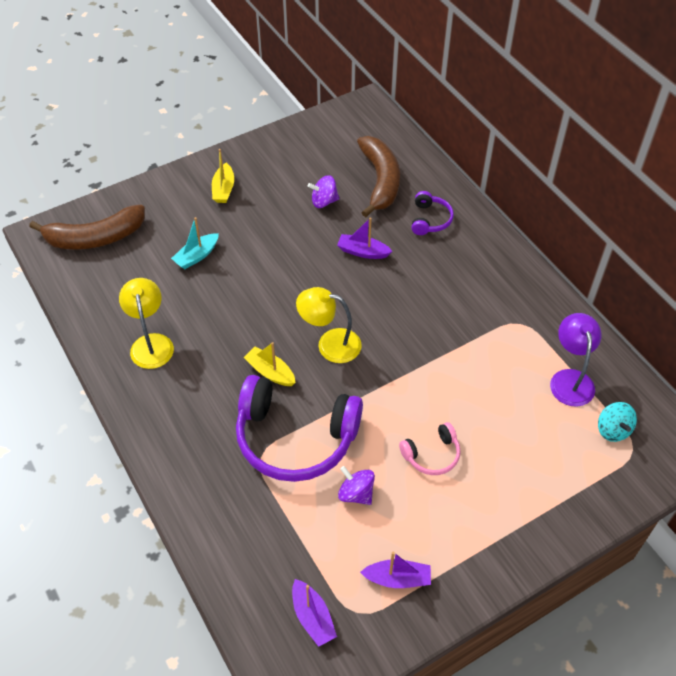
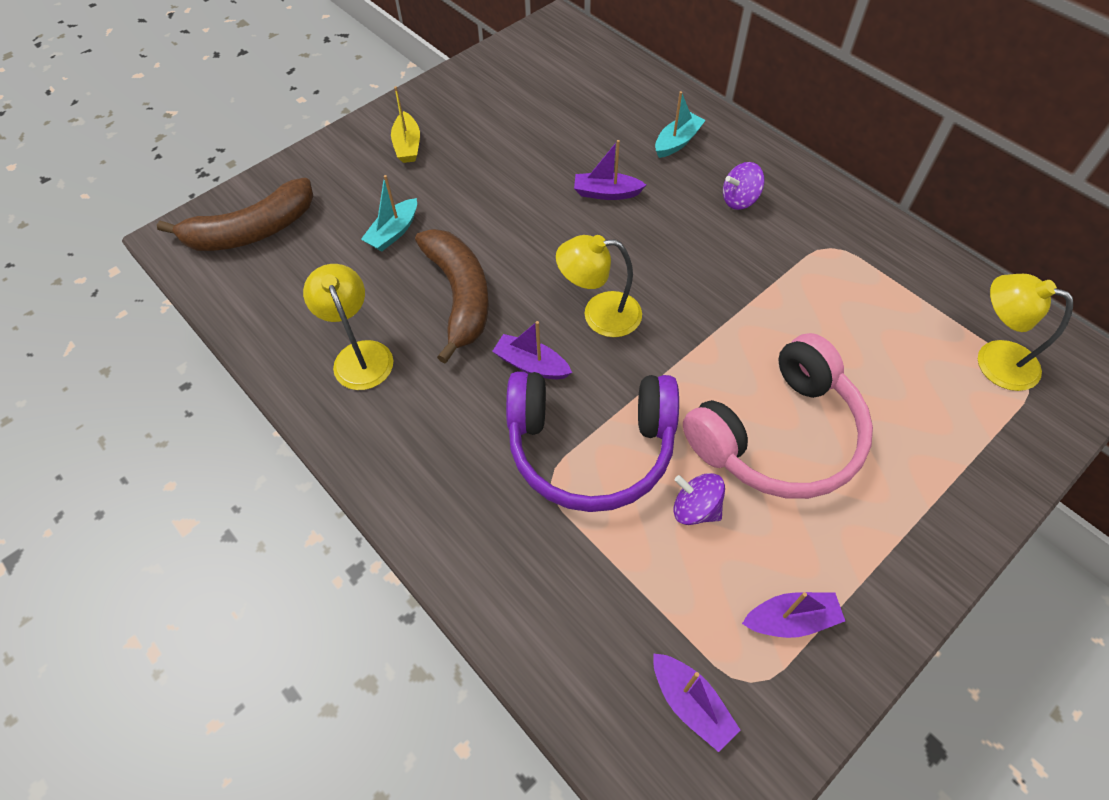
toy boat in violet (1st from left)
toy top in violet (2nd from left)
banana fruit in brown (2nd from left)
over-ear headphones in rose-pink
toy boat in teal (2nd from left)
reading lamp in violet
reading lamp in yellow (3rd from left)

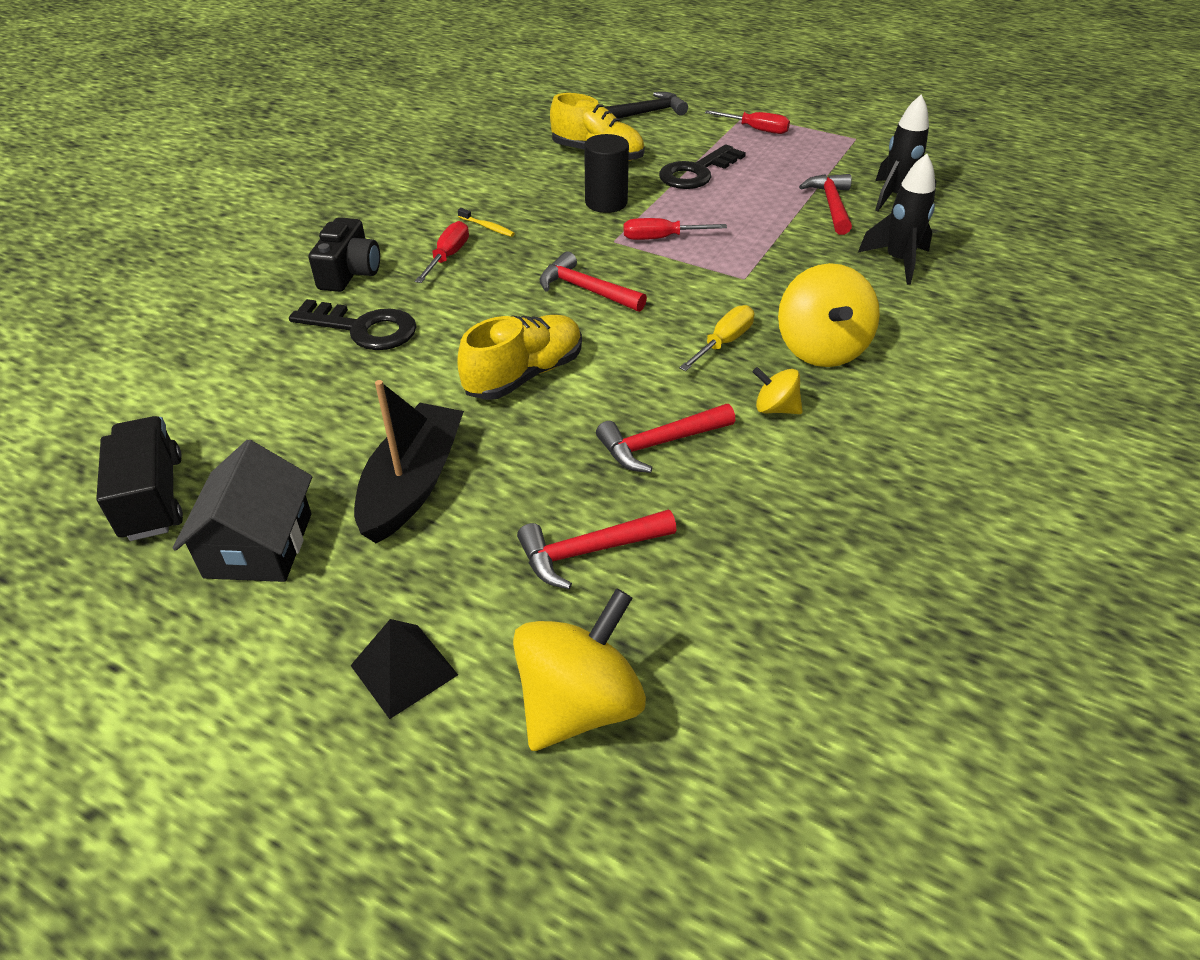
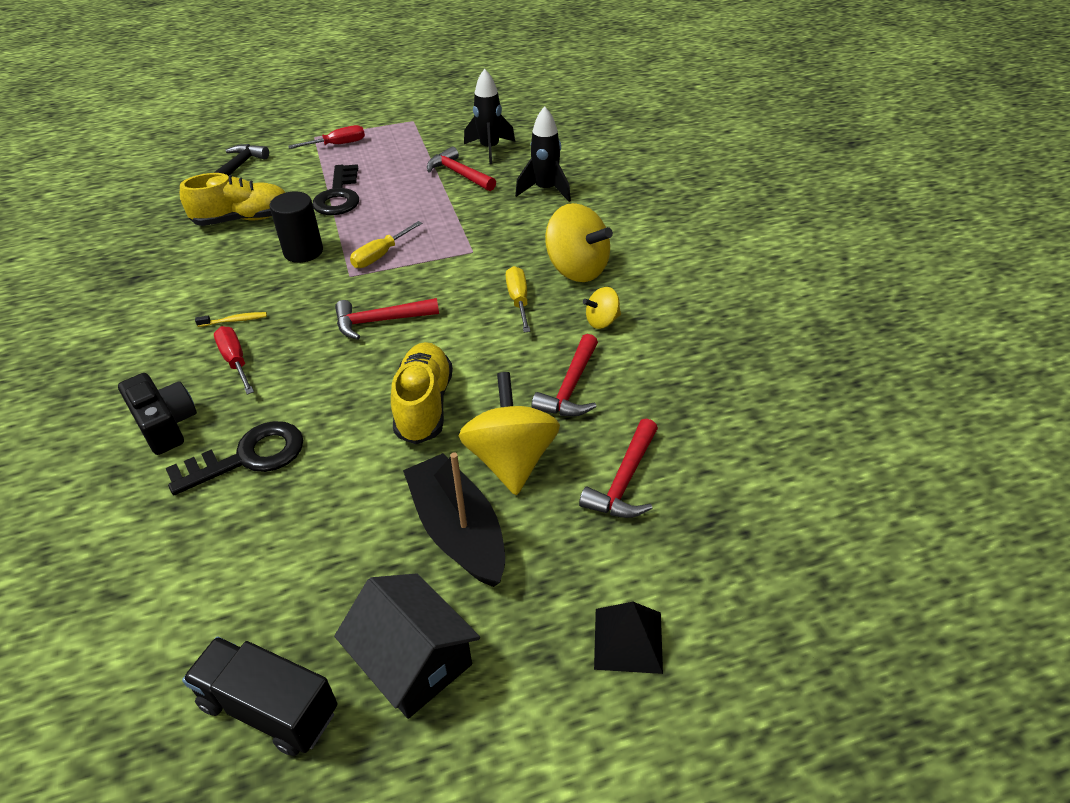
toy top in yellow (1st from left)
screwdriver in yellow (1st from left)

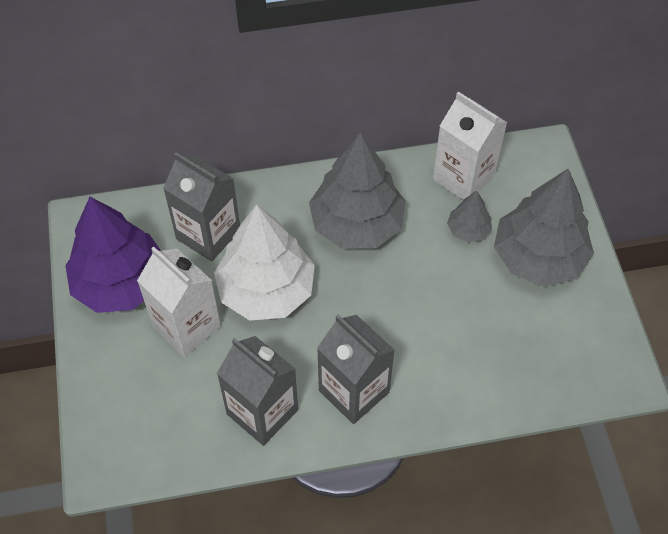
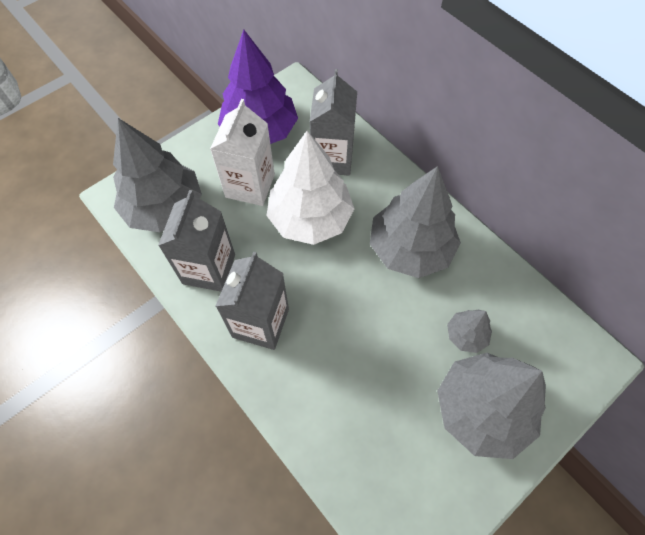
milk carton in white (2nd from left in the first image)
toy tree in grey (1st from left)

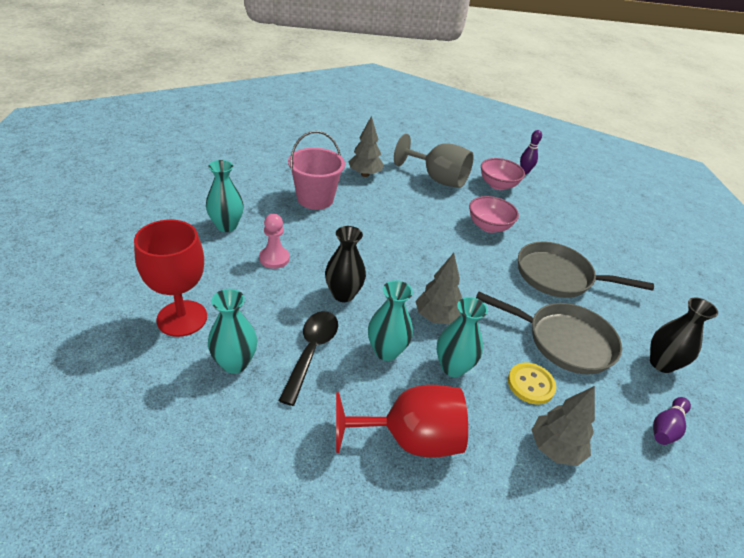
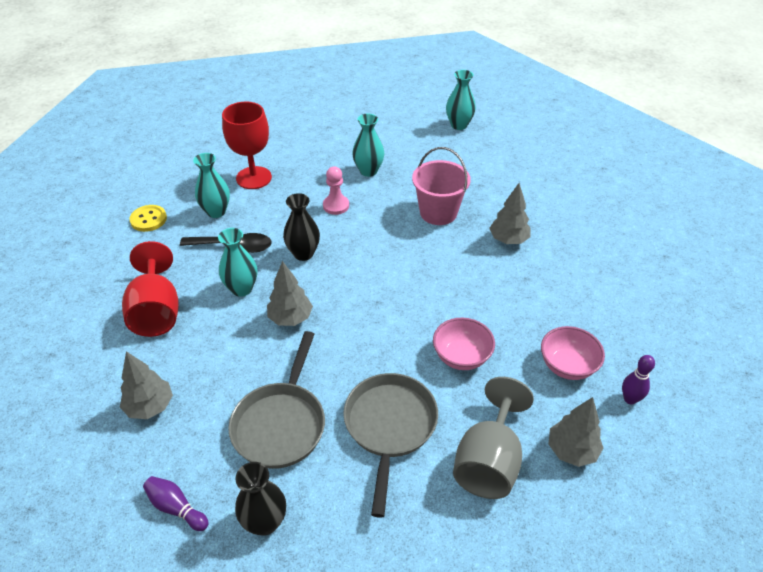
chalice in grey
vase in teal (4th from left)
sewing button in yellow
toy tree in grey (4th from left)

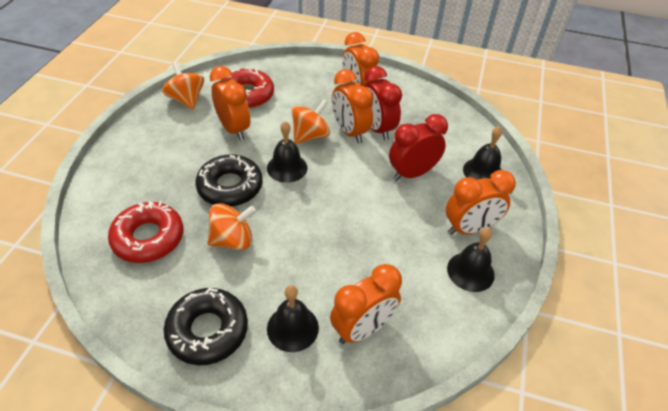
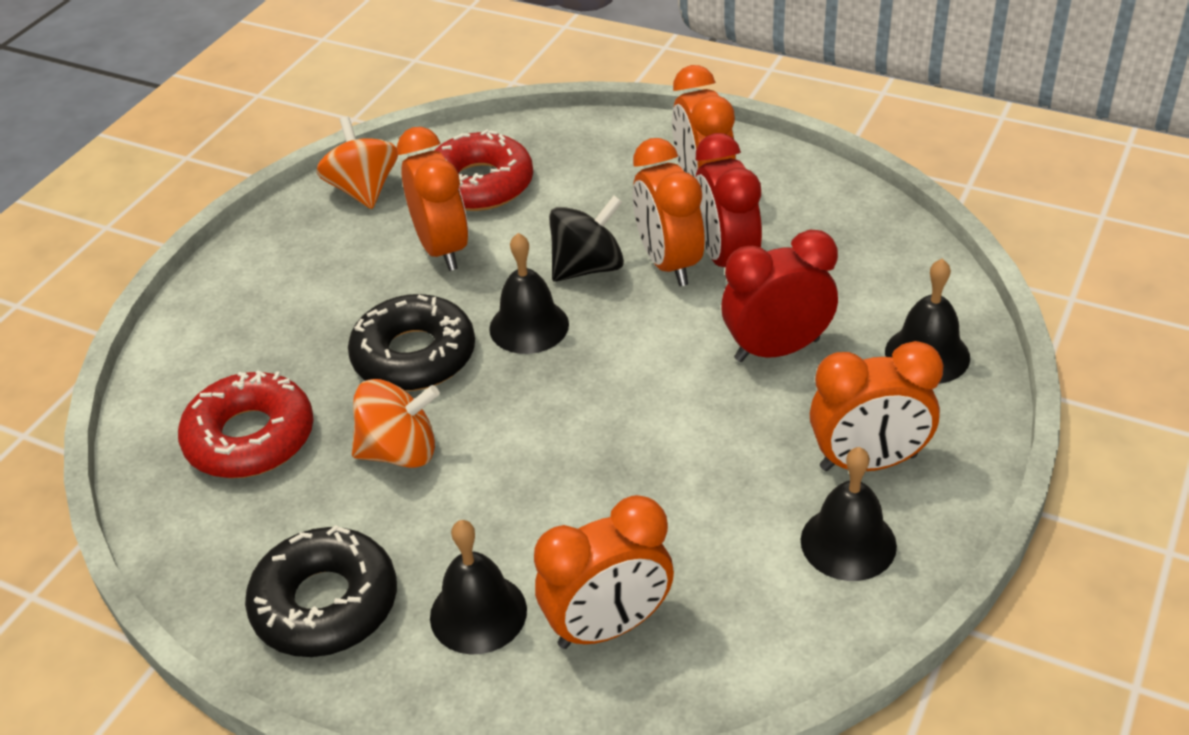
toy top in jet-black

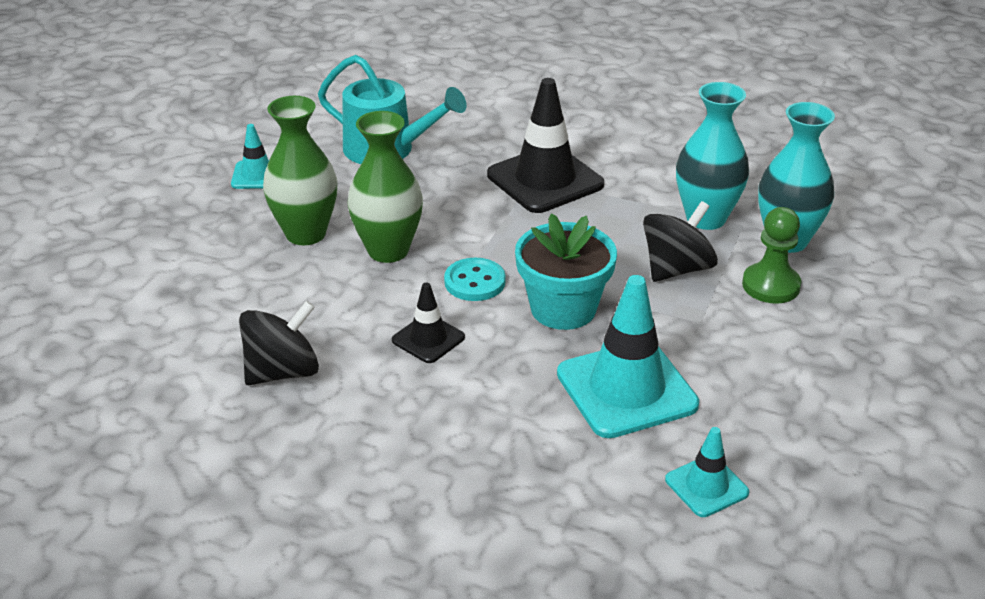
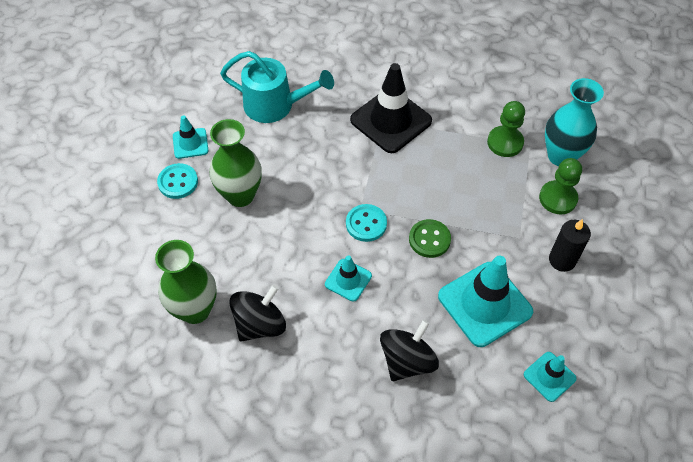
vase in emerald (1st from left)
traffic cone in teal (2nd from left)
sewing button in emerald
toy top in jet-black (2nd from left)
chess pawn in emerald (1st from left)
sewing button in teal (1st from left)
wax candle in jet-black

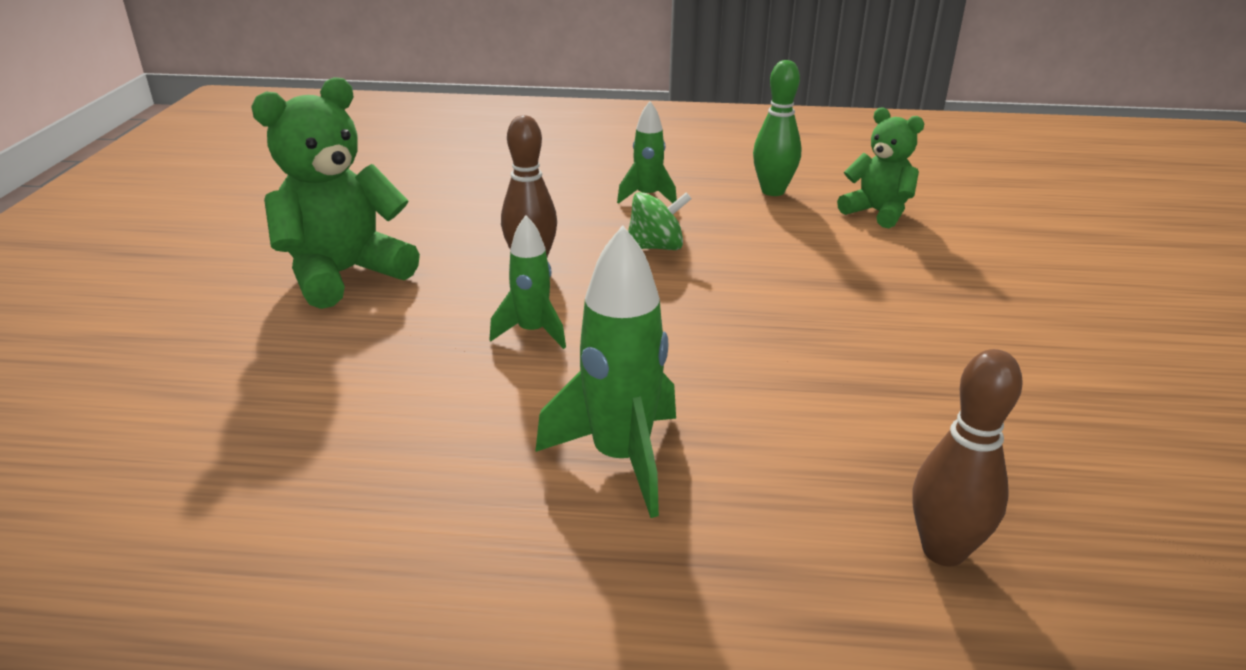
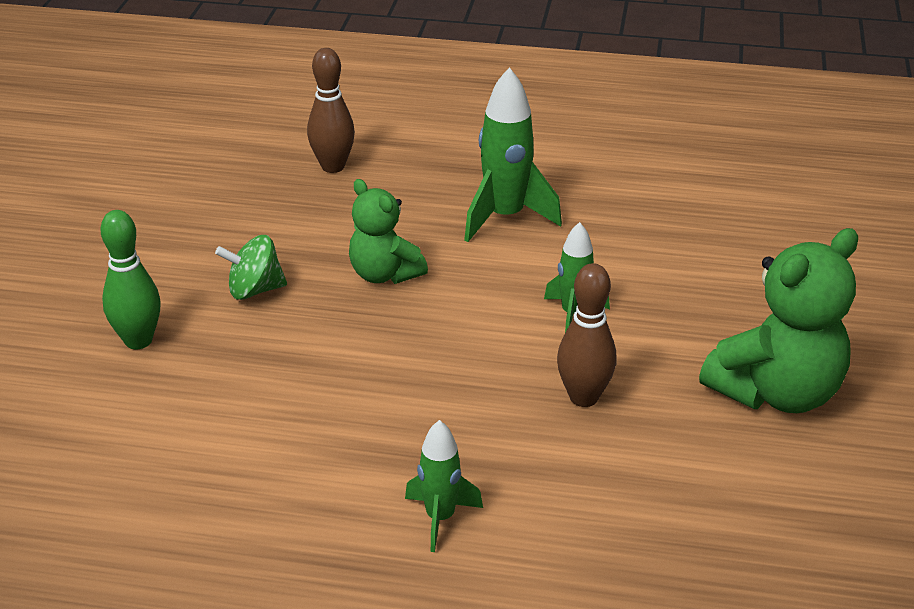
toy top in emerald
skittle in emerald
stuffed bear in emerald (1st from left)

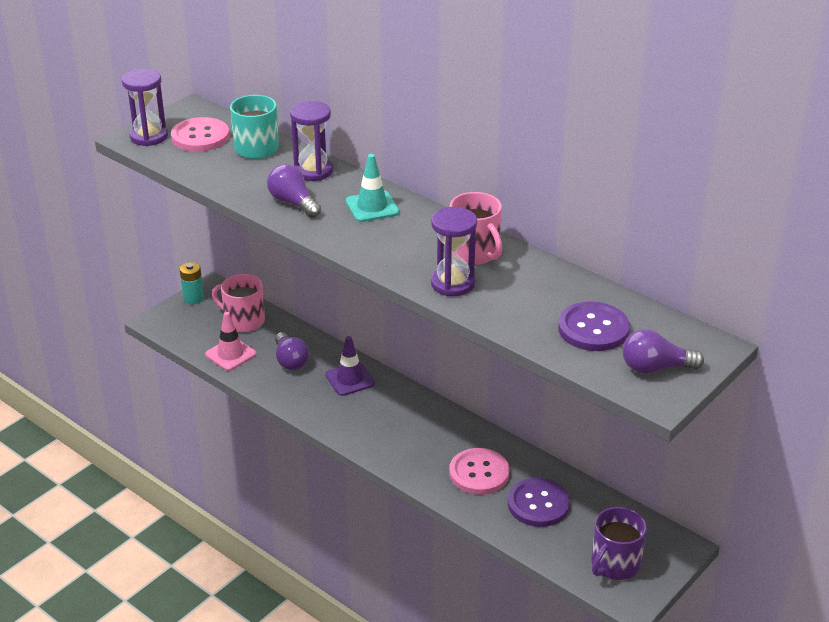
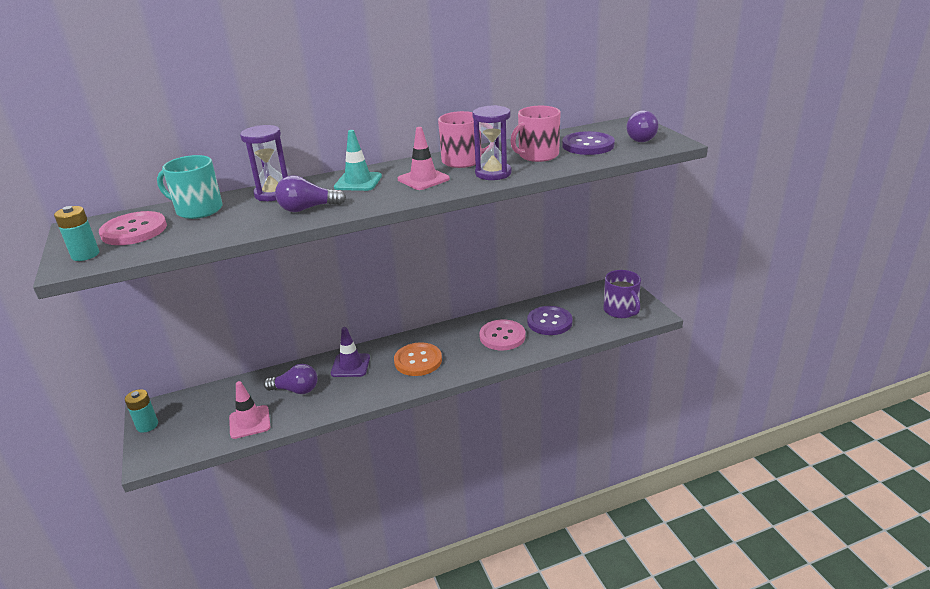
AA battery in teal (1st from left)
mug in rose-pink (2nd from left)
sewing button in orange
traffic cone in rose-pink (2nd from left)

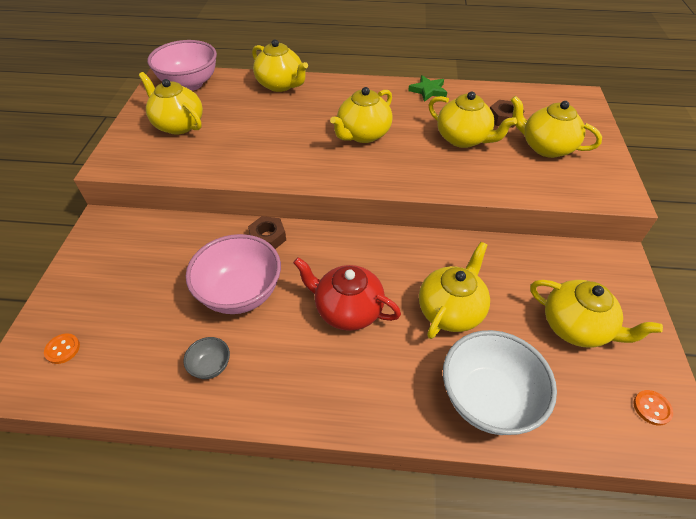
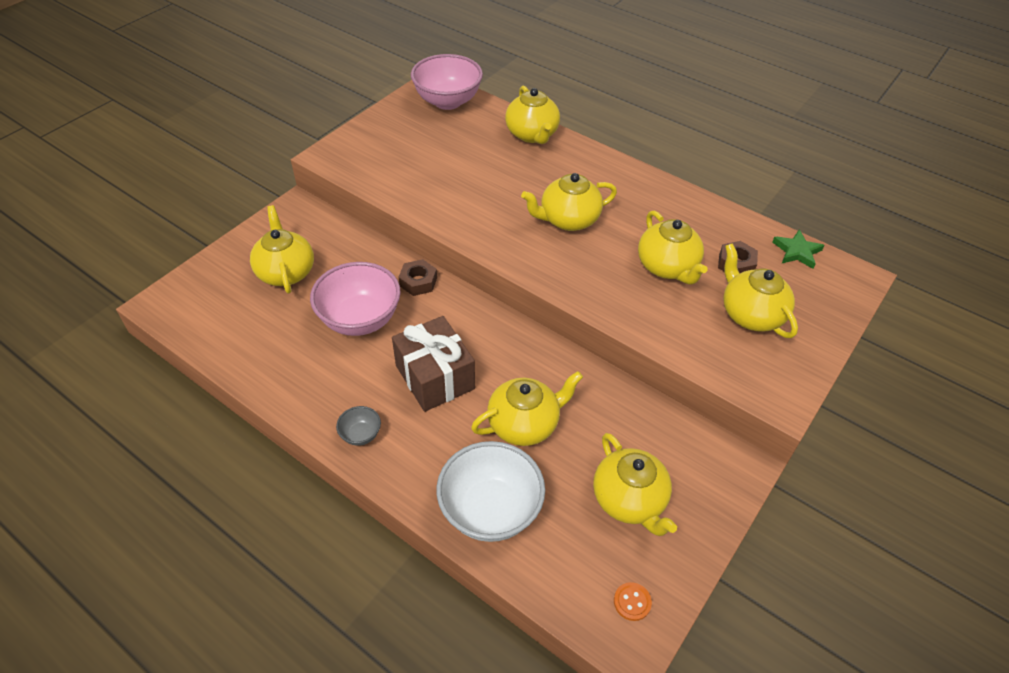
sewing button in orange (1st from left in the first image)
teapot in yellow (1st from left)
deep dish in grey
wrapped gift in brown
star in emerald

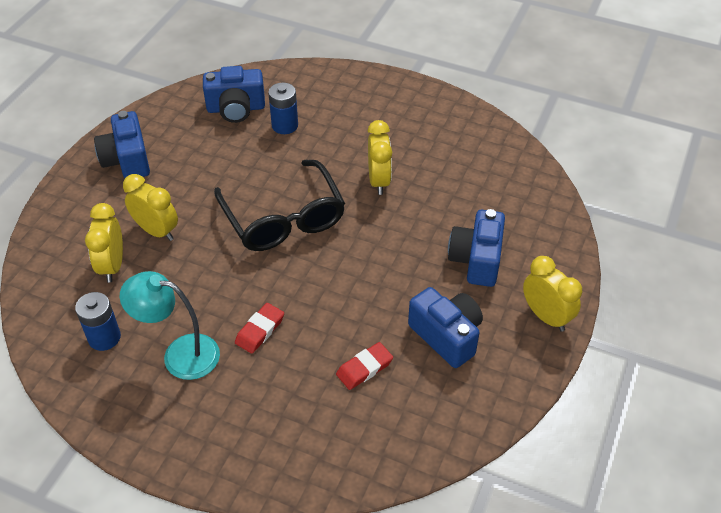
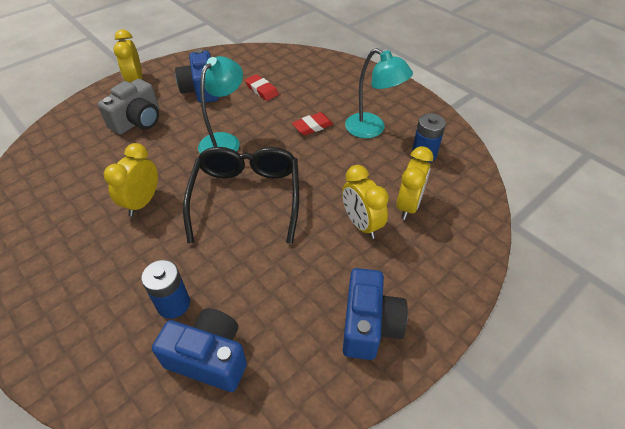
pencil eraser in red (1st from left)
photo camera in grey
reading lamp in teal (1st from left)

